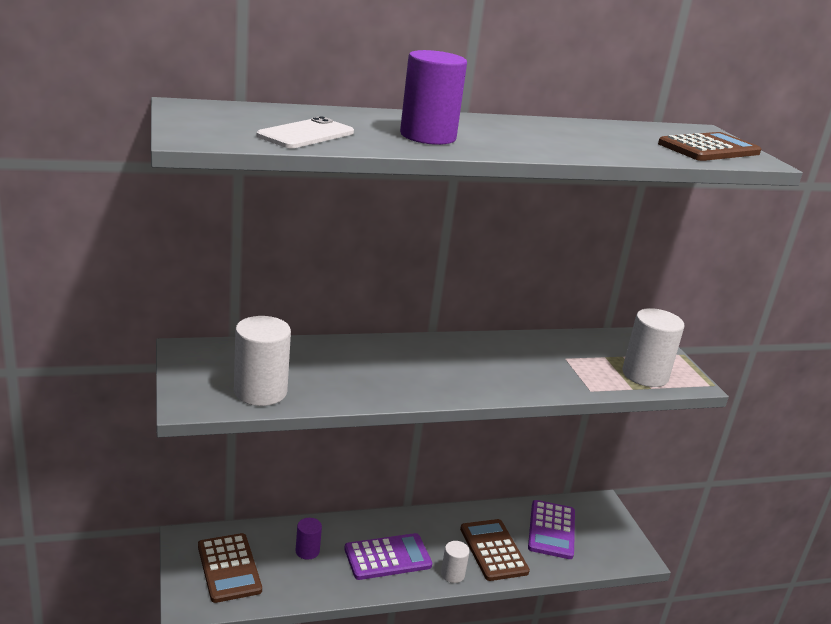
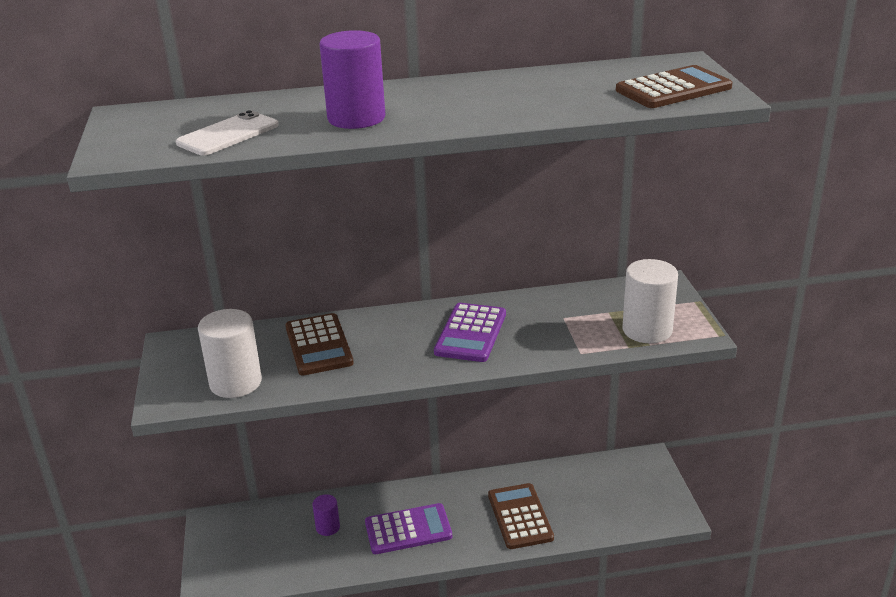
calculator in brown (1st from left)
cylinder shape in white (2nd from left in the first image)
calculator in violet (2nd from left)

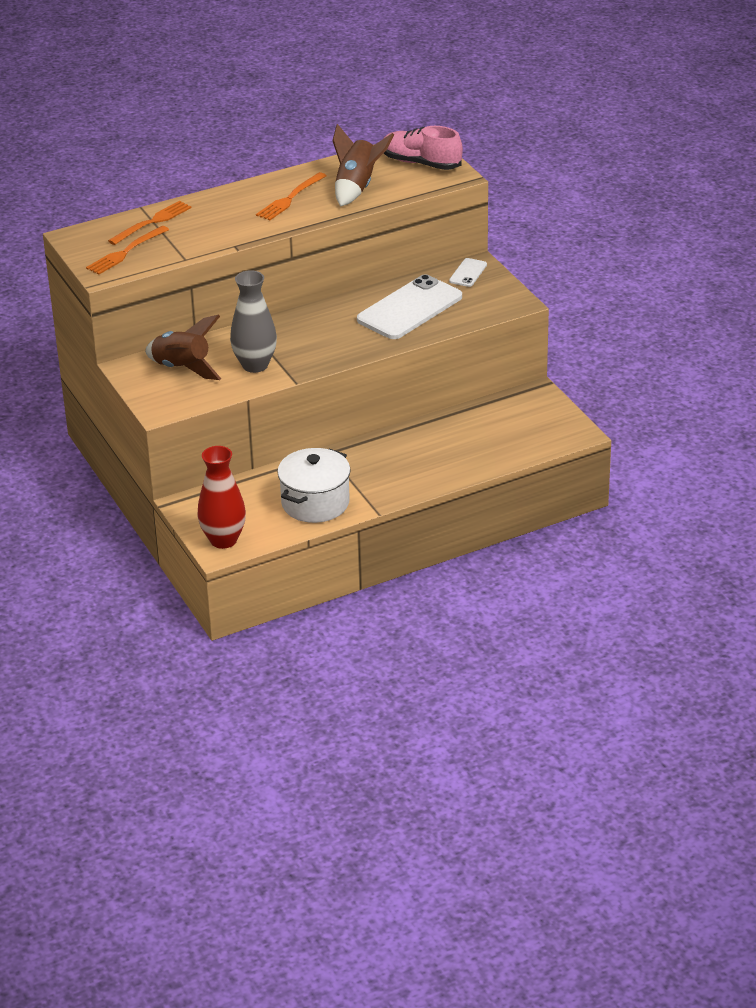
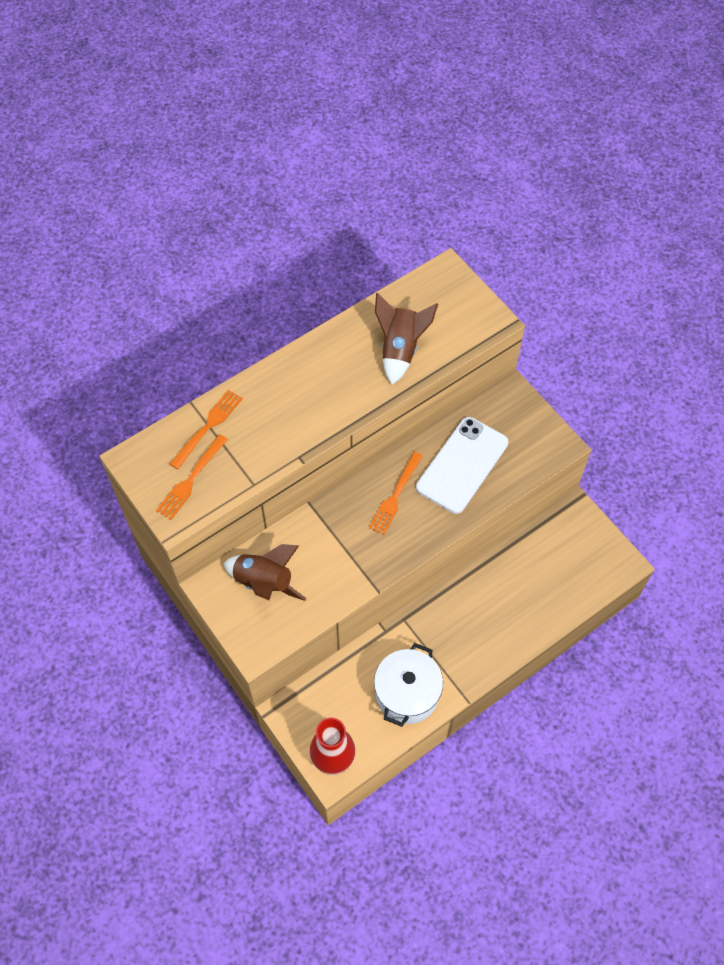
vase in grey
fork in orange (3rd from left)
sneaker in rose-pink
mobile phone in white (2nd from left in the first image)

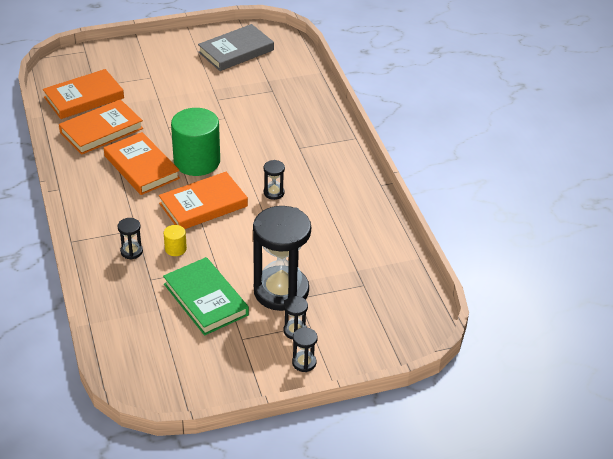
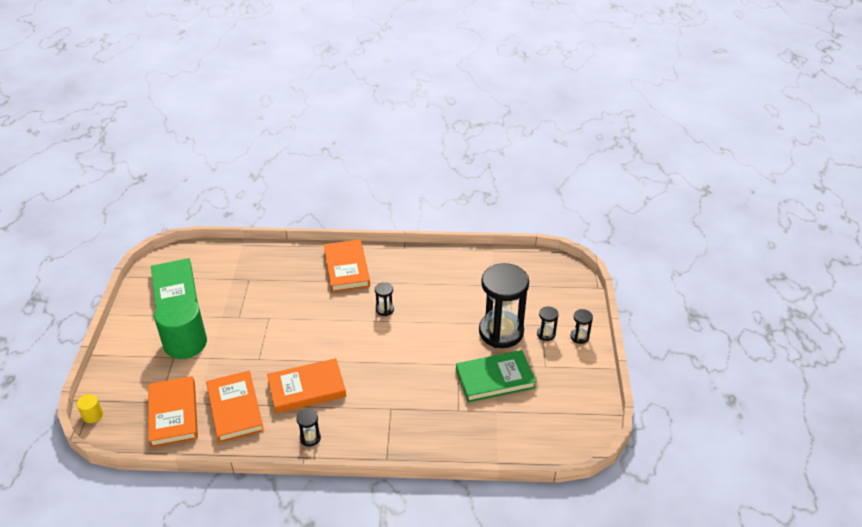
sand timer in jet-black (1st from left)
hardcover in orange (4th from left)
cylinder shape in yellow
cylinder shape in emerald
hardcover in emerald (1st from left)

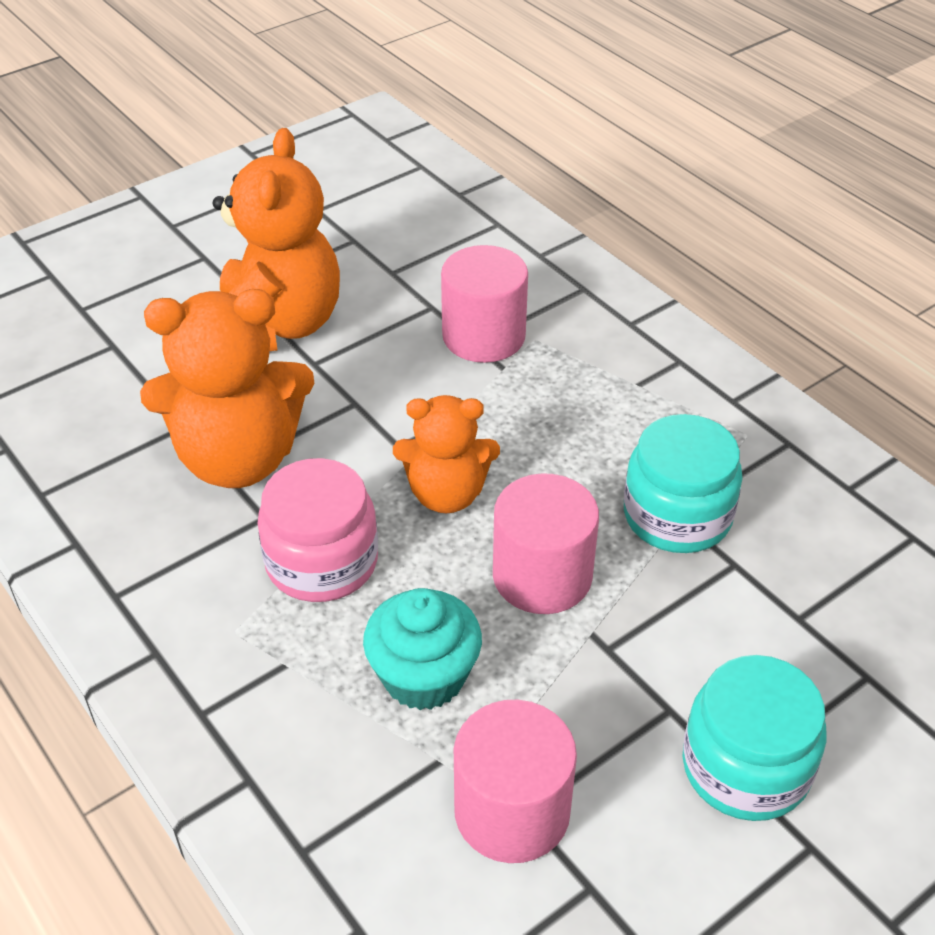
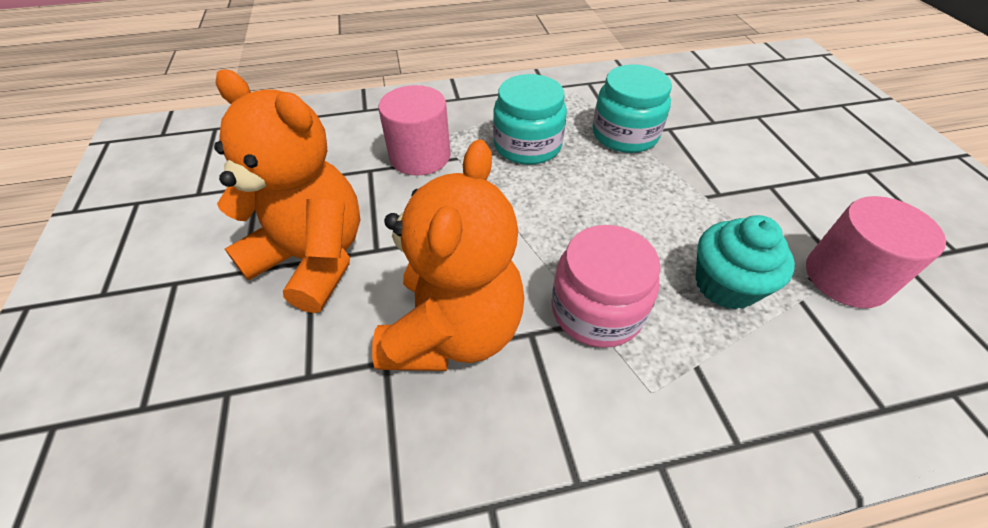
stuffed bear in orange (3rd from left in the first image)
cylinder shape in rose-pink (3rd from left in the first image)
jar in teal (1st from left)

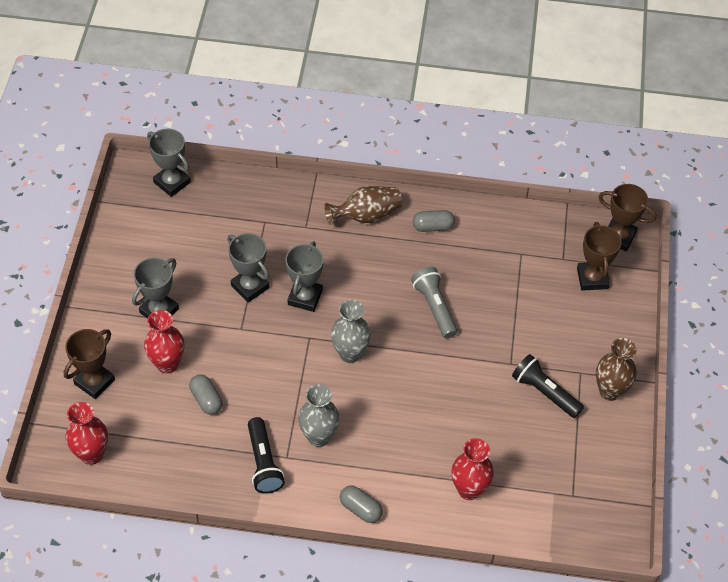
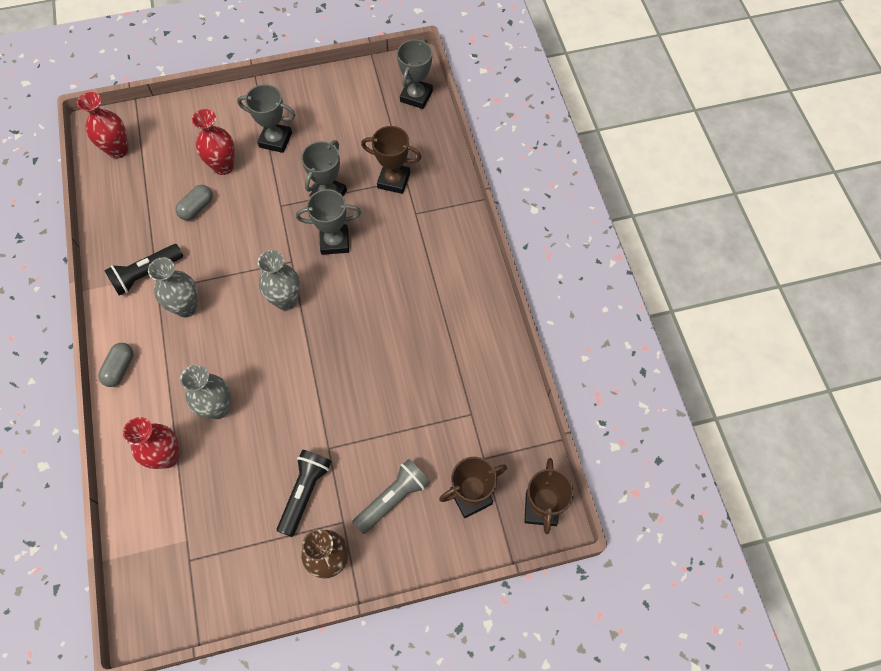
trophy in brown (1st from left)
vase in brown (1st from left in the first image)
flashlight in grey
pill shape in grey (3rd from left in the first image)
vase in grey (2nd from left)

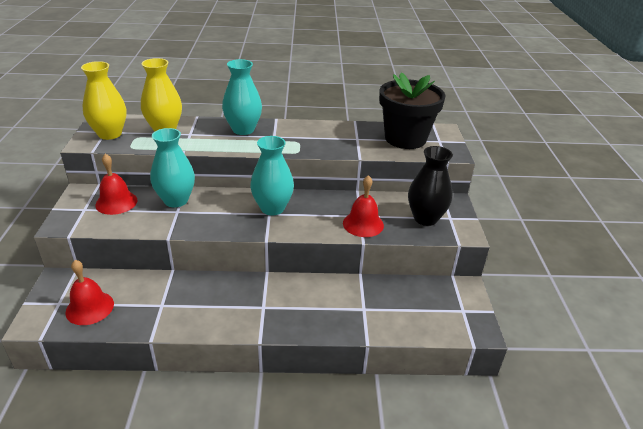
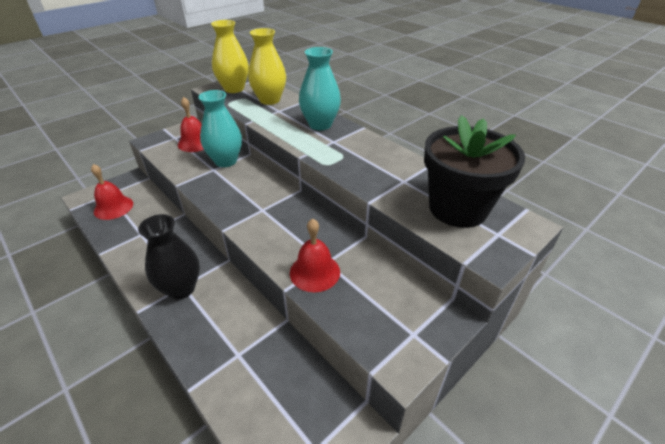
vase in teal (3rd from left in the first image)
vase in jet-black

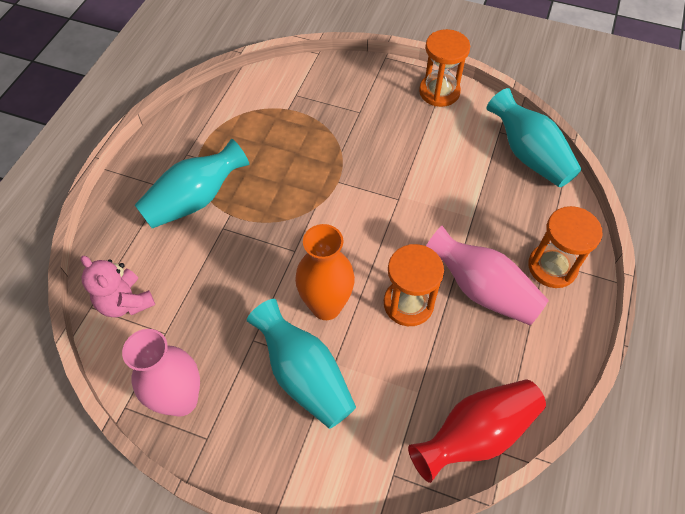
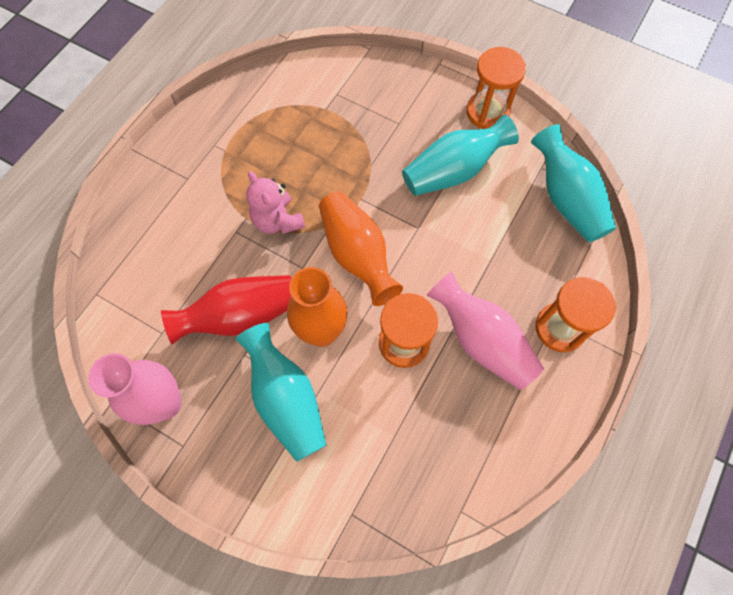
stuffed bear in rose-pink
vase in teal (2nd from left)
vase in red
vase in orange (2nd from left)

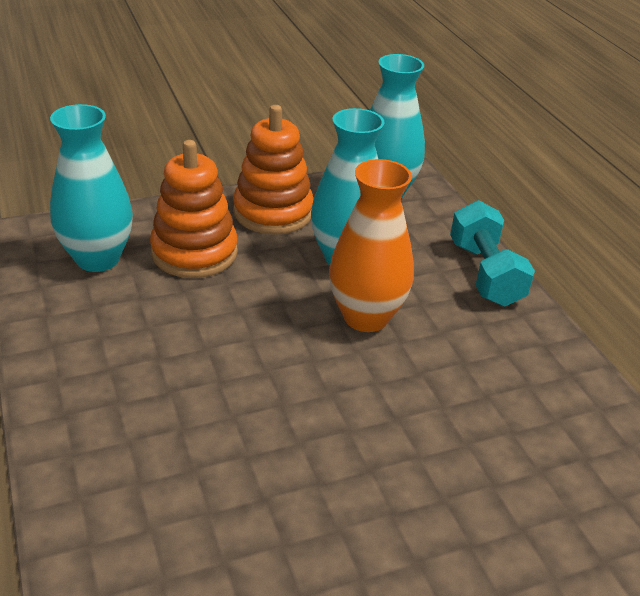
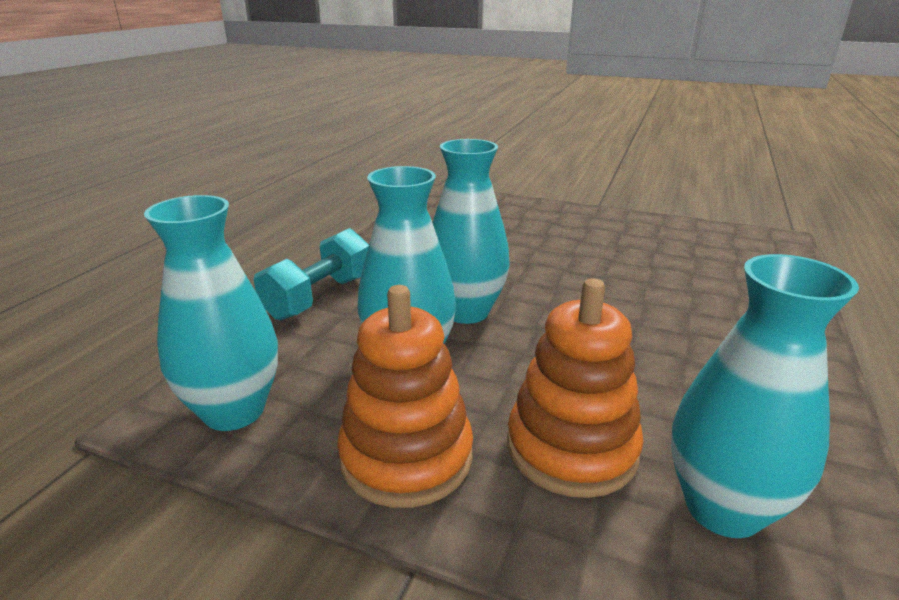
vase in teal (3rd from left)

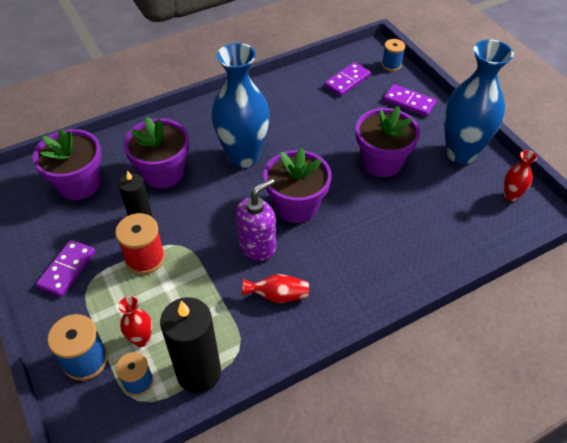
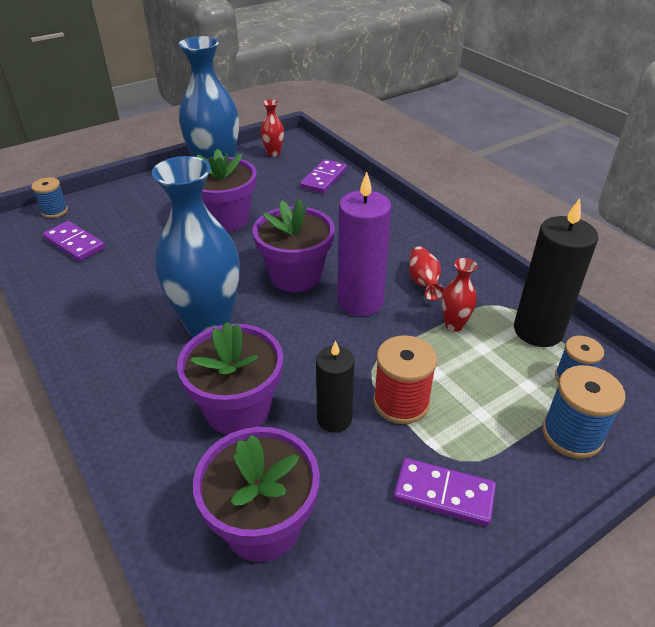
vase in red (3rd from left)
wax candle in violet
domino piece in violet (2nd from left)

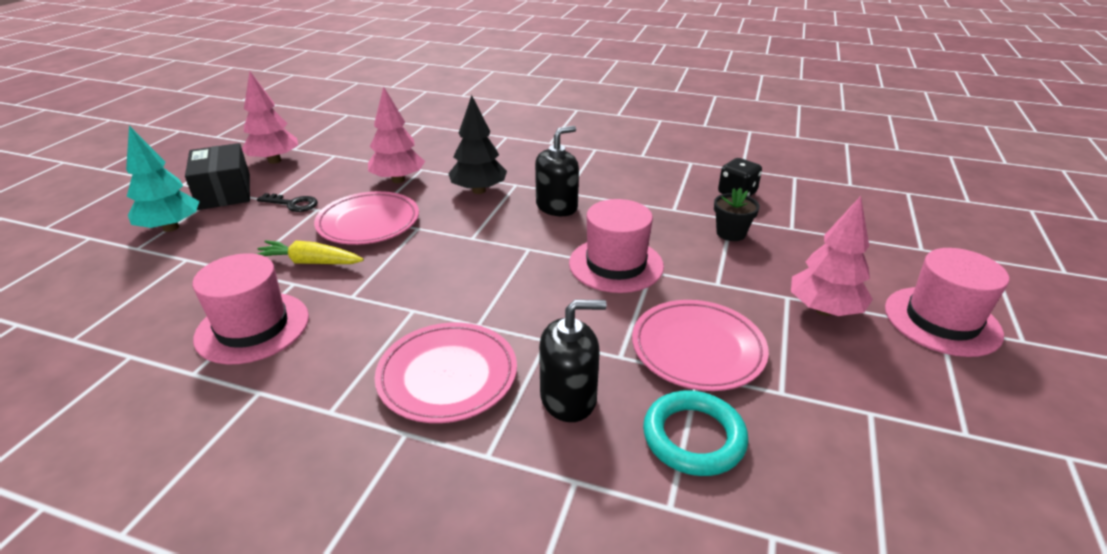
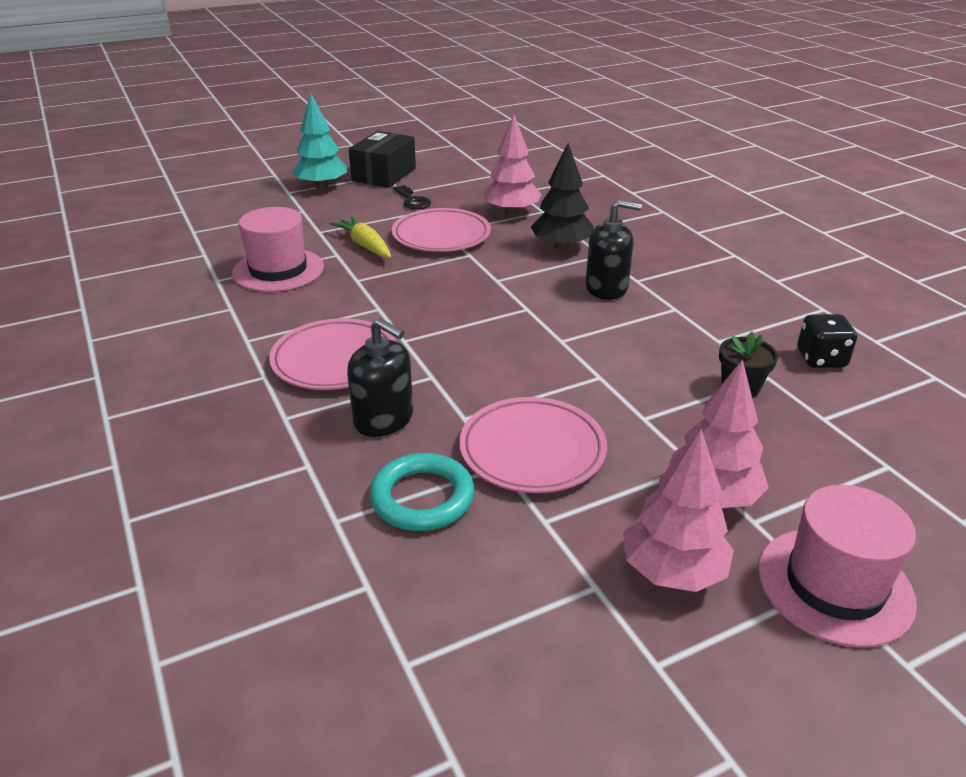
toy tree in rose-pink (2nd from left)
top hat in rose-pink (2nd from left in the first image)

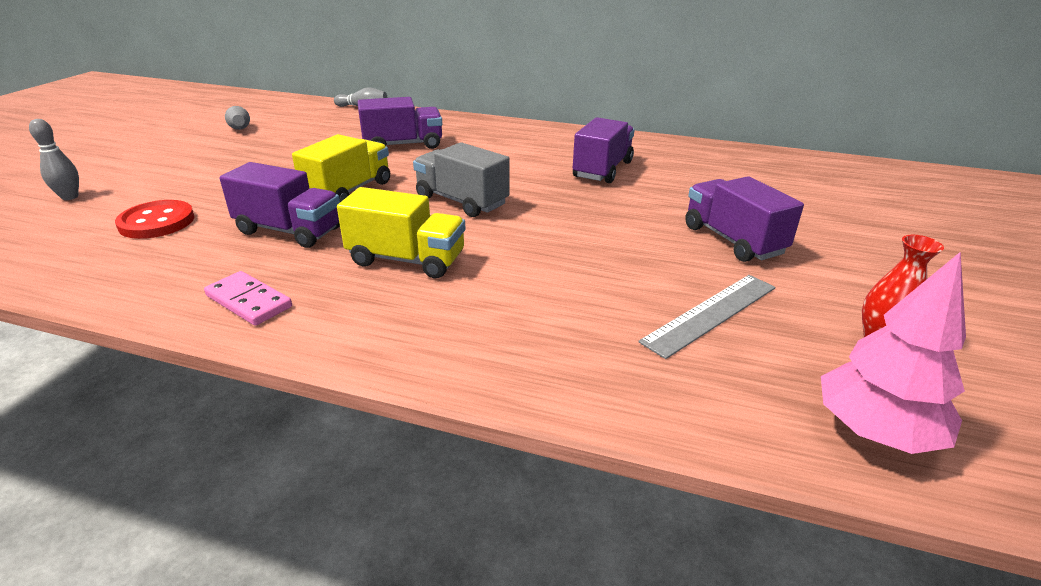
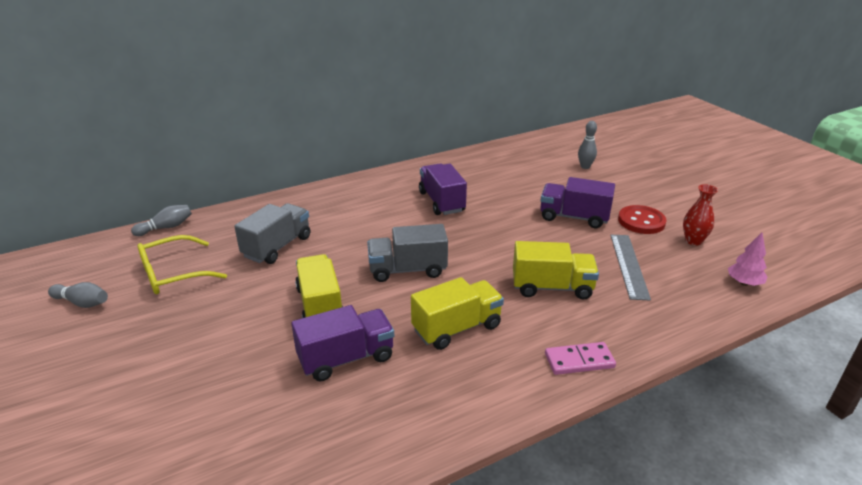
skittle in grey (3rd from left)
sewing button in red
domino piece in rose-pink
truck in grey (1st from left)
toy tree in rose-pink
spectacles in yellow
truck in yellow (3rd from left)

